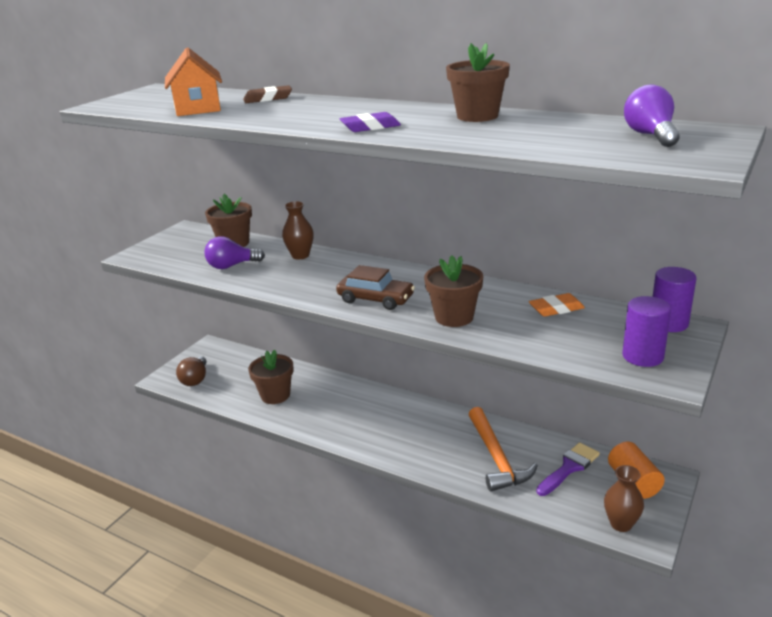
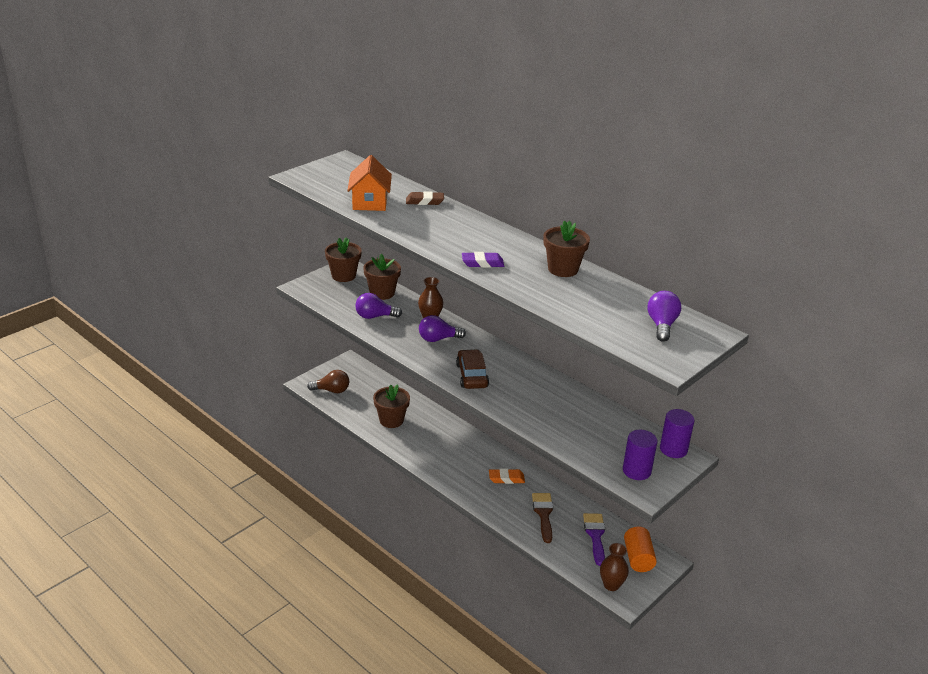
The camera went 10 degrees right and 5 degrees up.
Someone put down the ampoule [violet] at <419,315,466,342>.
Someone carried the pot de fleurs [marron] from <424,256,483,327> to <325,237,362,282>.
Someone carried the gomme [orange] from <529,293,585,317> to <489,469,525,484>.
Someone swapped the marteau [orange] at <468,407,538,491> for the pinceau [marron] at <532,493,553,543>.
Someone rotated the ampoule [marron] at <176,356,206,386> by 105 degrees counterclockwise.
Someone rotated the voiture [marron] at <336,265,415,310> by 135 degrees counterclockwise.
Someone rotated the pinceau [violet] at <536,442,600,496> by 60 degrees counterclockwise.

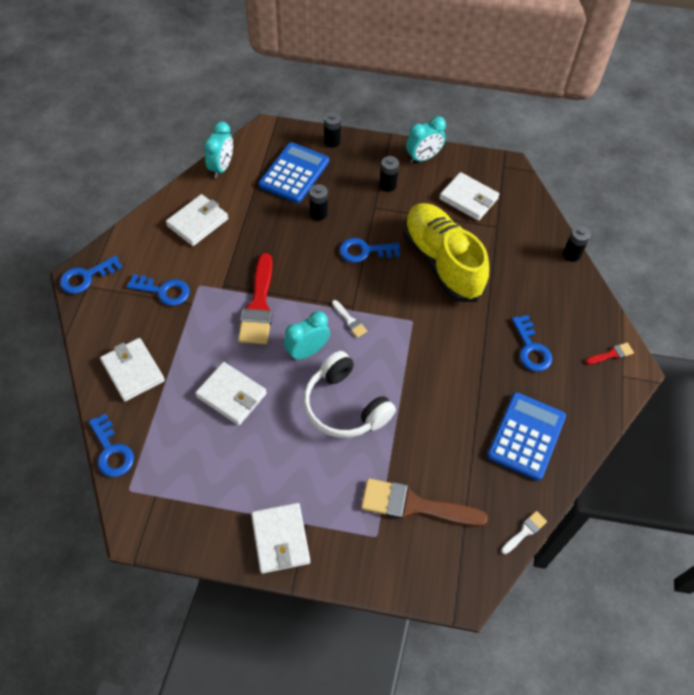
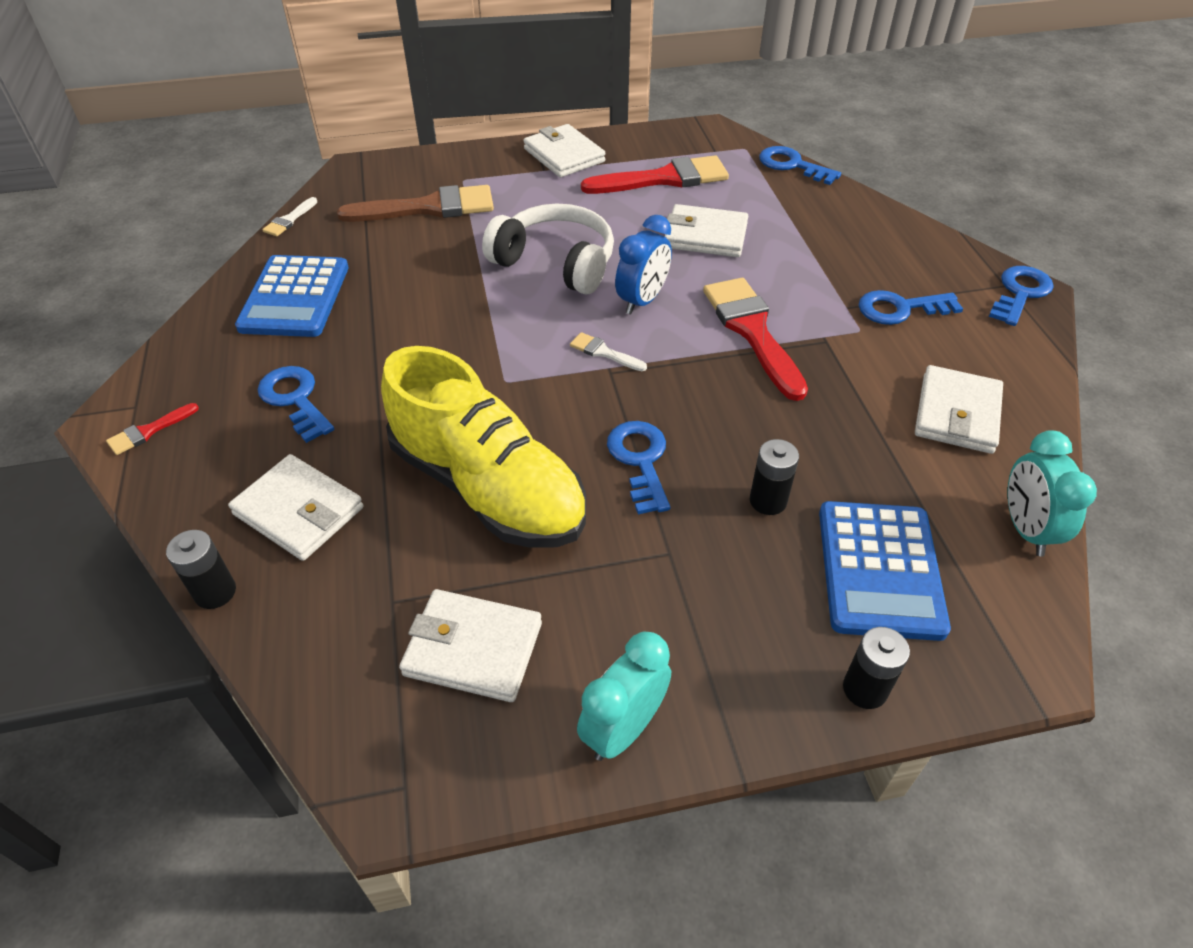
The camera went 160 degrees right and 10 degrees down.
Someone took away the pile [noir] at <379,156,399,192>.
Someone put down the pinceau [rouge] at <581,155,729,194>.
Someone carried the portefeuille [blanc] from <100,338,165,401> to <228,454,363,561>.
Someone repainted the réveil [turquoise] at <284,311,330,361>, which became the réveil [bleu] at <615,215,672,315>.
Someone rotated the clé [bleu] at <339,238,400,263> by 75 degrees counterclockwise.

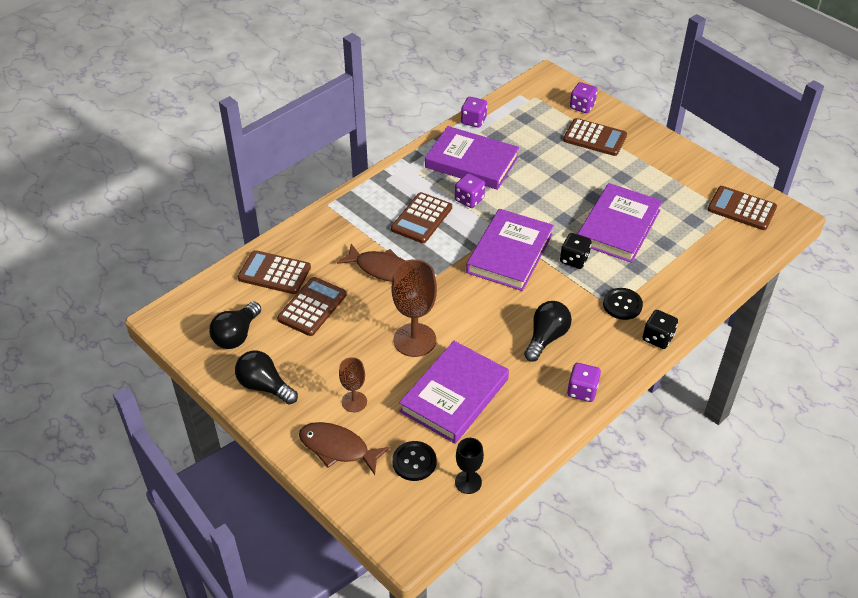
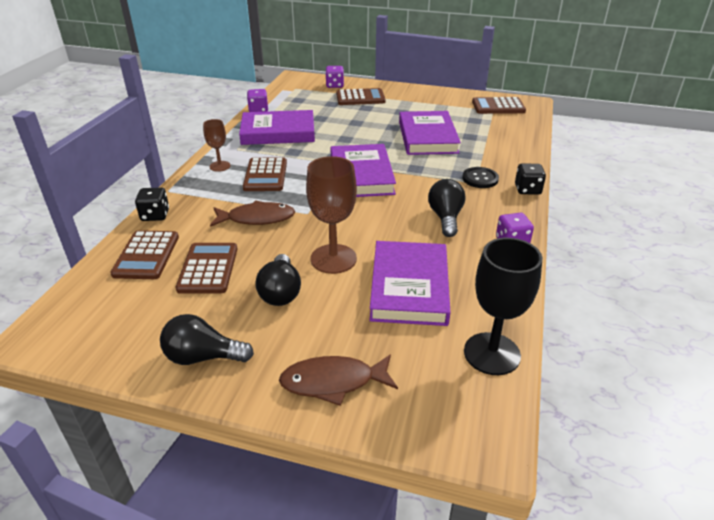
The camera went 30 degrees left and 10 degrees down.
Someone took away the bouton [noir] at <392,441,437,481>.
Someone took away the dé [violet] at <455,173,485,208>.
Someone carried the ampoule [noir] from <209,302,261,349> to <255,254,301,306>.
Someone carried the verre à pied [marron] from <339,357,367,412> to <203,119,231,172>.
Someone carried the dé [noir] from <560,233,592,269> to <135,187,169,221>.
Someone rotated the calculatrice [marron] at <238,250,311,294> by 75 degrees counterclockwise.
Someone scaled the verre à pied [noir] at <455,438,484,494> by 1.78.

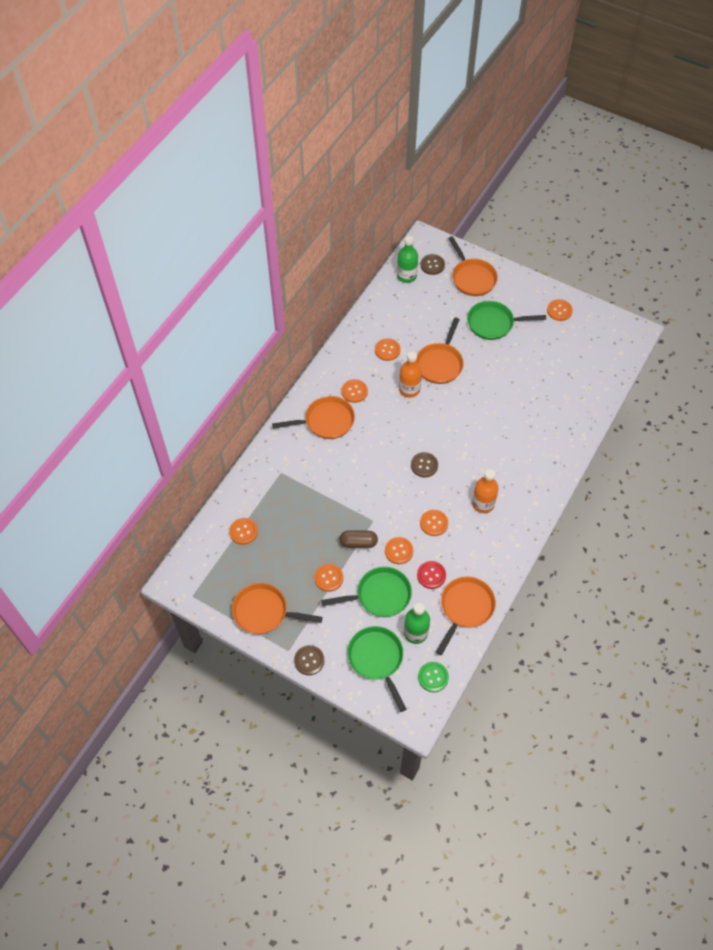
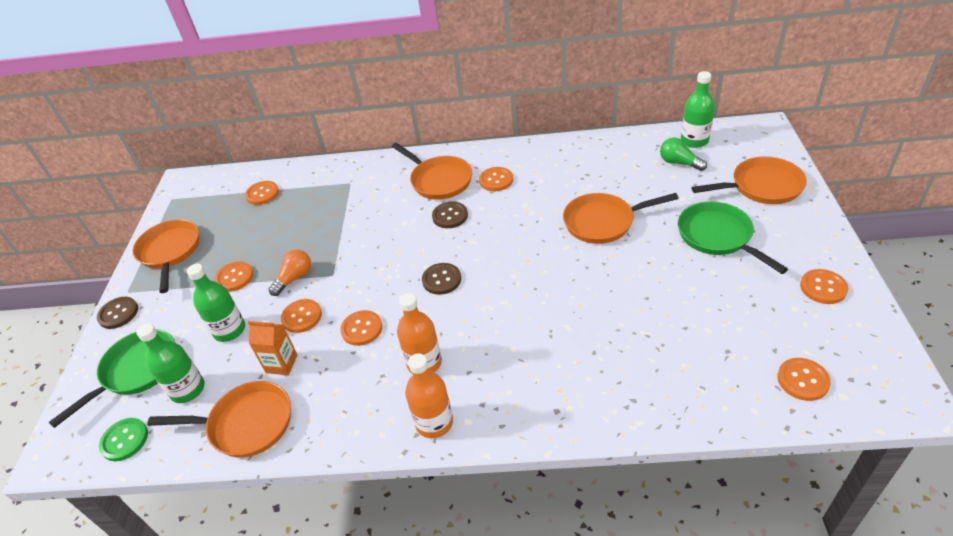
The camera went 65 degrees right and 15 degrees down.
Someone put down the ampoule [vert] at <660,138,707,171>.
Someone carried the bouton [orange] from <375,338,400,361> to <777,358,831,401>.
Someone carried the bouteille [orange] from <399,352,422,398> to <405,353,453,438>.
Someone carried the bouton [marron] from <420,254,445,275> to <432,201,468,228>.
Someone swapped the poêle [vert] at <321,567,412,617> for the bouteille [vert] at <187,264,245,342>.
Someone swapped the gélule [marron] at <340,531,378,548> for the ampoule [orange] at <269,249,311,296>.
Someone swapped the bouton [rouge] at <417,561,446,589> for the brique de lait [orange] at <248,321,297,375>.
Someone rotated the poêle [orange] at <448,236,498,296> by 135 degrees counterclockwise.

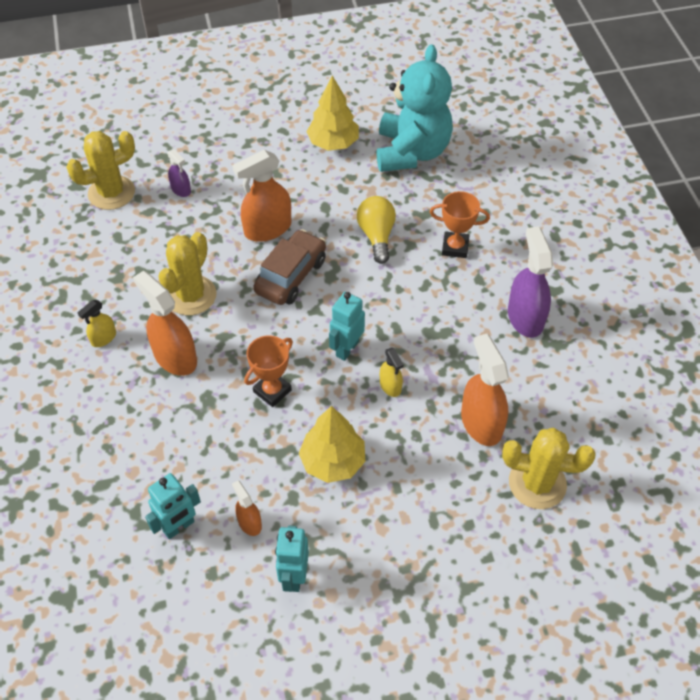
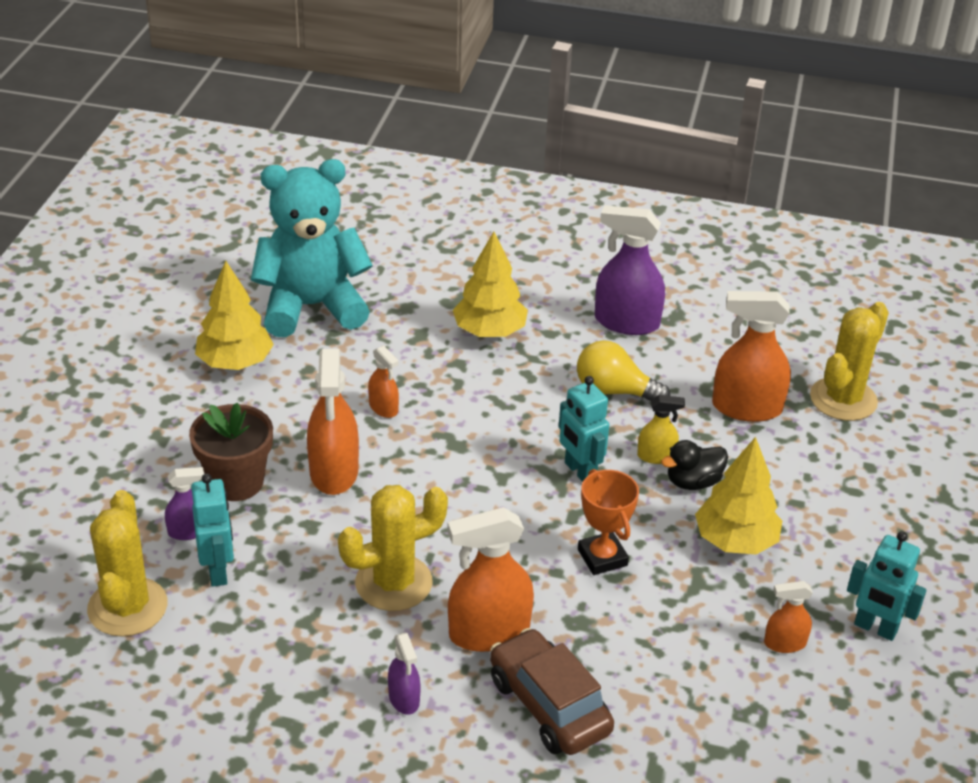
The camera went 65 degrees left and 15 degrees down.
Someone put down the pot de fleurs [marron] at <189,403,273,501>.
Someone put down the vaporisateur [orange] at <368,346,399,418>.
Someone put down the canard [noir] at <661,440,728,490>.
Someone carried the robot [turquoise] from <145,473,201,539> to <191,474,234,587>.
Someone carried the voiture [marron] from <253,229,326,305> to <490,628,614,755>.
Someone carried the ampoule [jaune] from <357,196,396,264> to <577,340,670,401>.
Someone swapped the trophée [orange] at <430,191,490,258> for the arbre [jaune] at <453,232,528,337>.
Someone repainted the vaporisateur [jaune] at <78,300,116,347>, which became the vaporisateur [violet] at <388,633,421,715>.
Someone rotated the cactus [jaune] at <158,232,217,315> by 75 degrees counterclockwise.
Someone rotated the ours en peluche [turquoise] at <376,44,453,172> by 45 degrees counterclockwise.

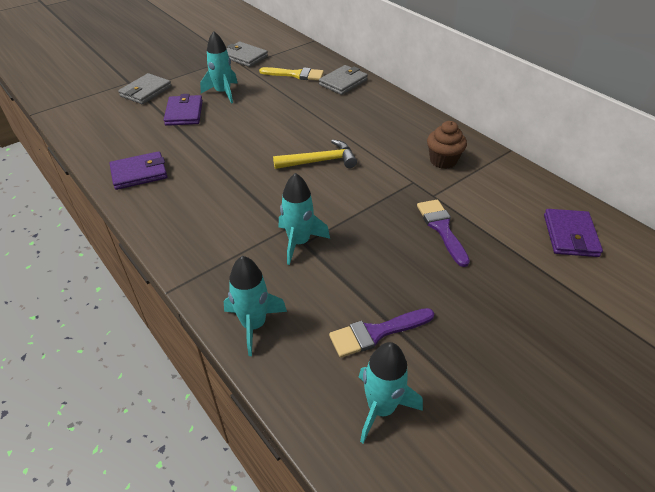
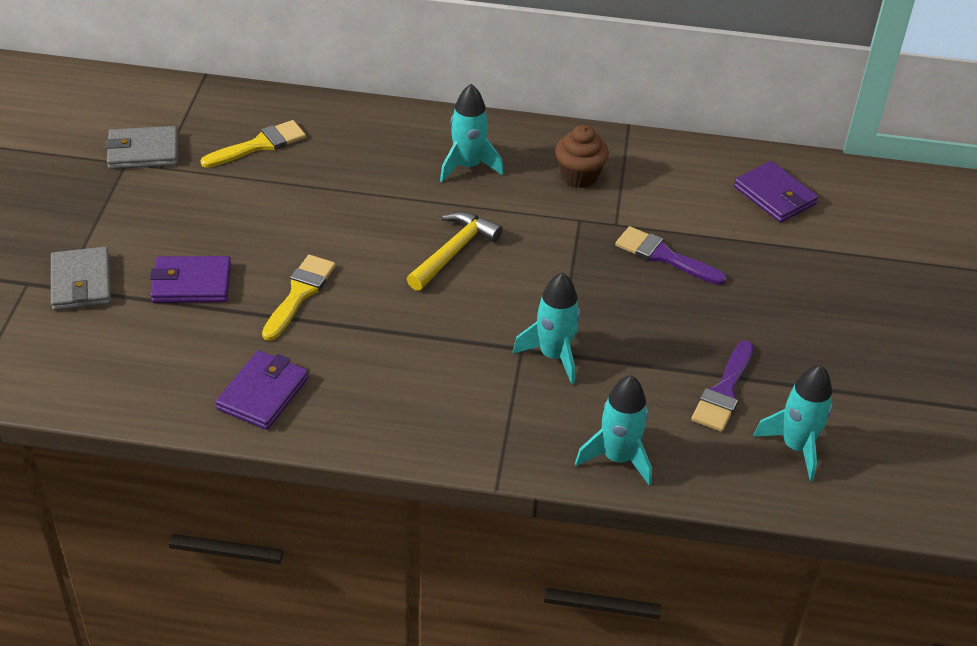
The camera went 45 degrees left and 0 degrees up.
Someone took away the portefeuille [gris] at <319,65,368,95>.
Someone put down the pinceau [jaune] at <262,255,336,341>.
Someone carried the fusée [turquoise] from <200,31,238,103> to <440,84,503,182>.
Someone rotated the portefeuille [violet] at <164,94,203,126> by 45 degrees counterclockwise.

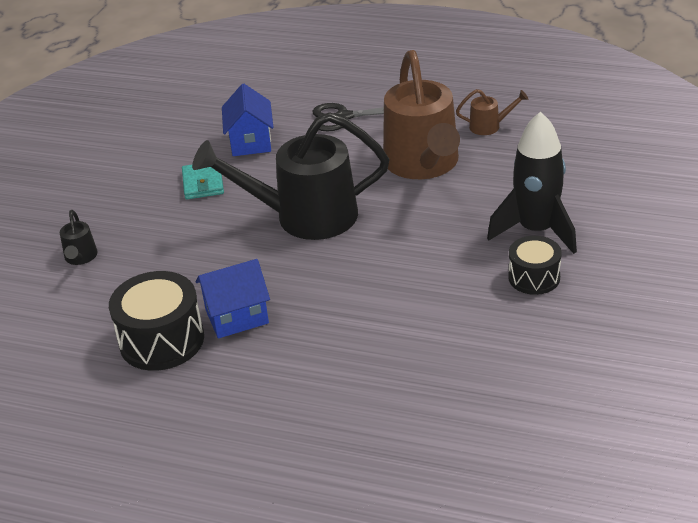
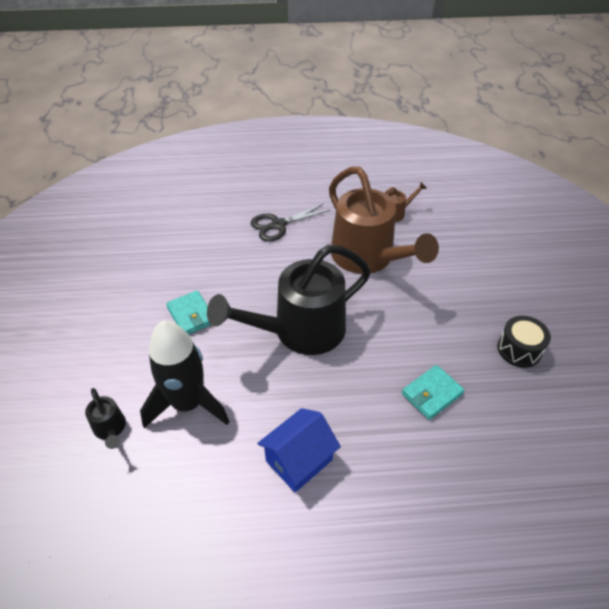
The camera went 25 degrees left and 10 degrees up.
Someone took away the tambour [noir] at <109,271,204,371>.
Someone took away the maison [bleu] at <222,84,273,156>.
Someone put down the portefeuille [turquoise] at <402,365,465,420>.
Someone carried the fusée [noir] from <487,112,577,254> to <140,320,229,428>.

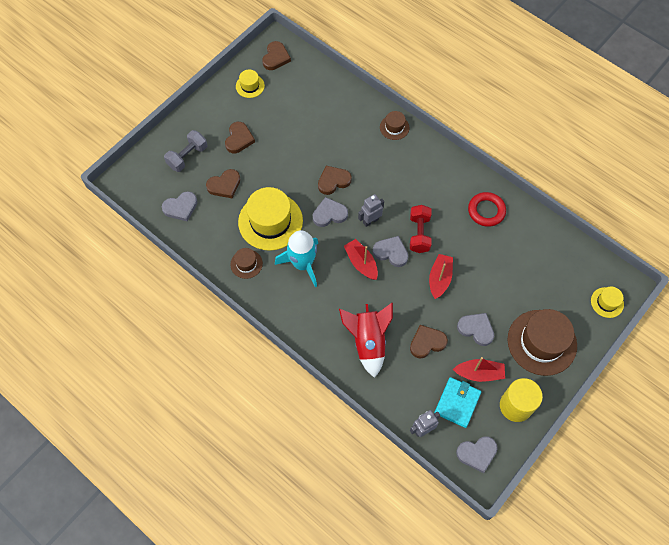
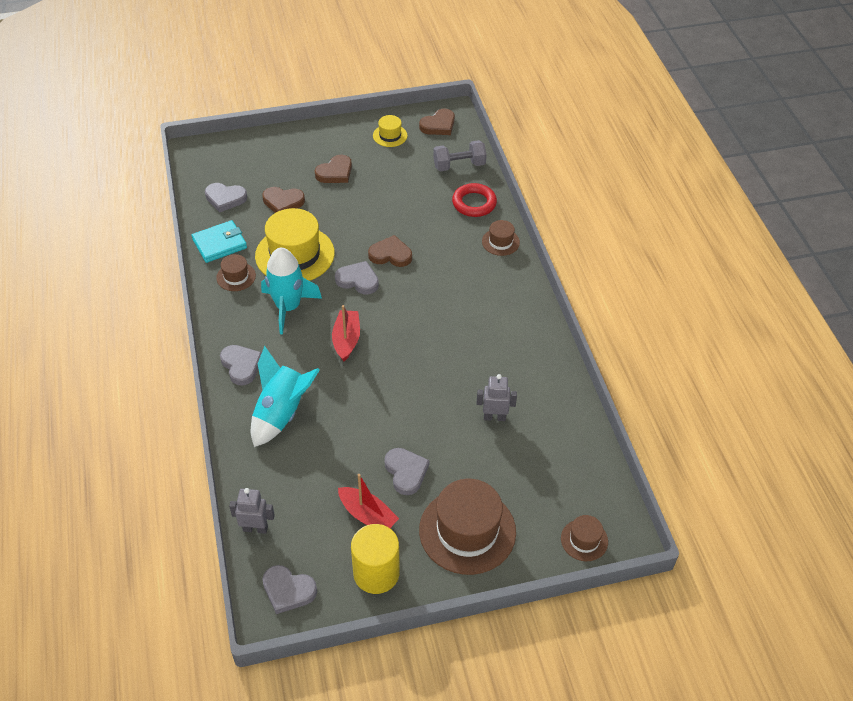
The camera went 35 degrees right and 15 degrees down.
Someone took away the haltère [rouge] at <410,205,431,253>.
Someone took away the cœur [marron] at <410,325,448,359>.
Someone took away the bateau [rouge] at <429,254,453,299>.
Someone carried the haltère [gris] from <164,130,207,172> to <433,140,487,171>.
Someone carried the robot [gris] from <358,194,384,227> to <477,374,517,421>.
Someone carried the cœur [gris] from <373,236,408,267> to <220,345,262,385>.
Someone carried the portefeuille [turquoise] from <434,377,481,428> to <192,220,247,263>.
Someone carried the anneau [rouge] from <468,192,506,227> to <452,183,497,217>.
Someone repainted the fusée [rouge] at <339,303,393,378>, which became the fusée [turquoise] at <251,346,320,447>.
Someone repainted the chapeau [jaune] at <591,287,624,318>, which became the chapeau [marron] at <561,515,608,561>.

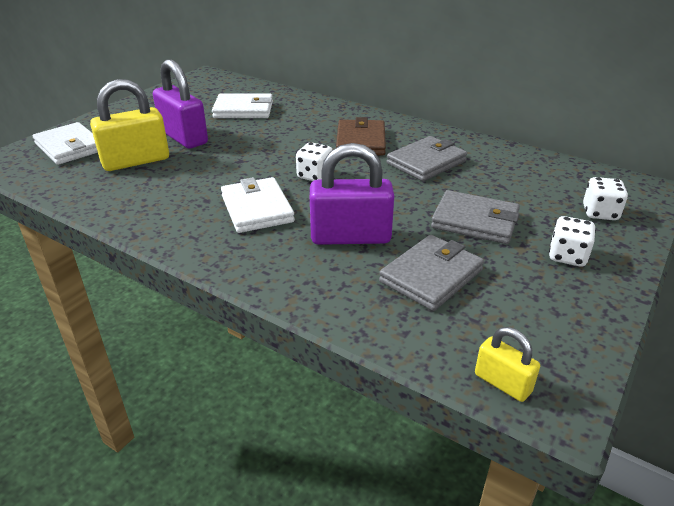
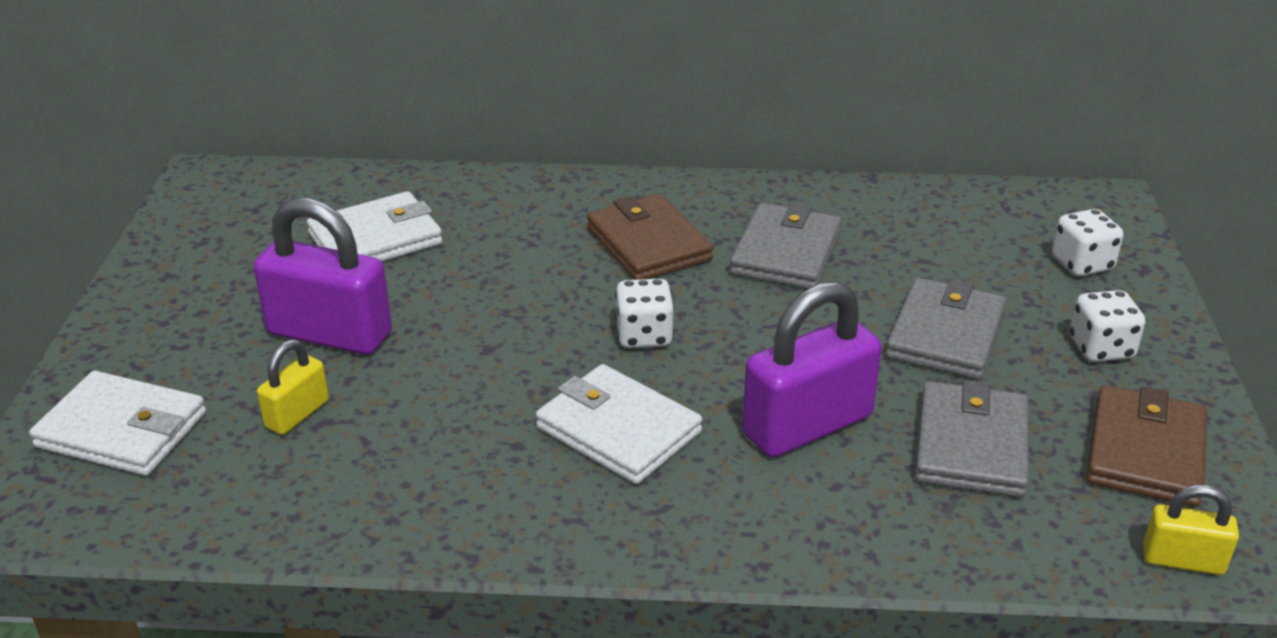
The camera went 30 degrees left and 0 degrees up.
Someone put down the portefeuille [marron] at <1086,385,1207,507>.
Someone rotated the portefeuille [gris] at <431,190,520,244> by 60 degrees counterclockwise.
Someone scaled the cadenas [jaune] at <90,79,169,171> by 0.53.

